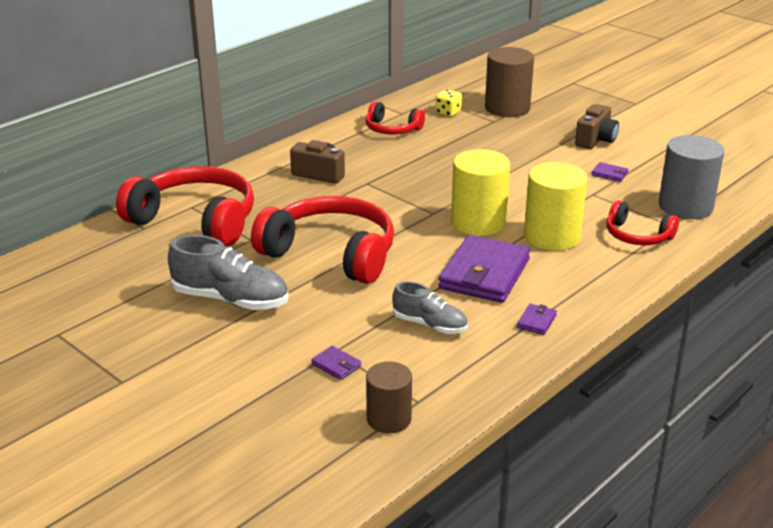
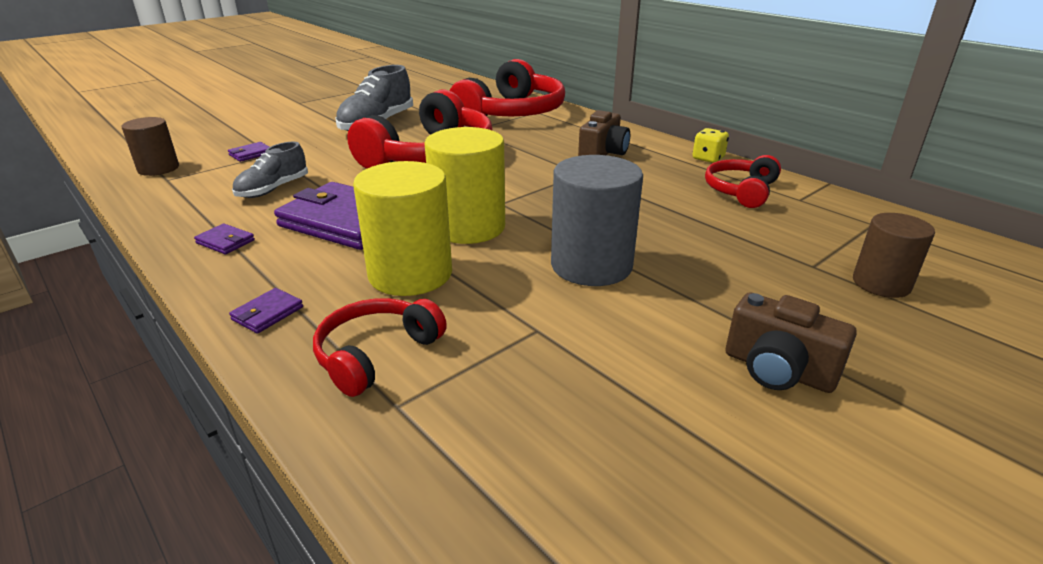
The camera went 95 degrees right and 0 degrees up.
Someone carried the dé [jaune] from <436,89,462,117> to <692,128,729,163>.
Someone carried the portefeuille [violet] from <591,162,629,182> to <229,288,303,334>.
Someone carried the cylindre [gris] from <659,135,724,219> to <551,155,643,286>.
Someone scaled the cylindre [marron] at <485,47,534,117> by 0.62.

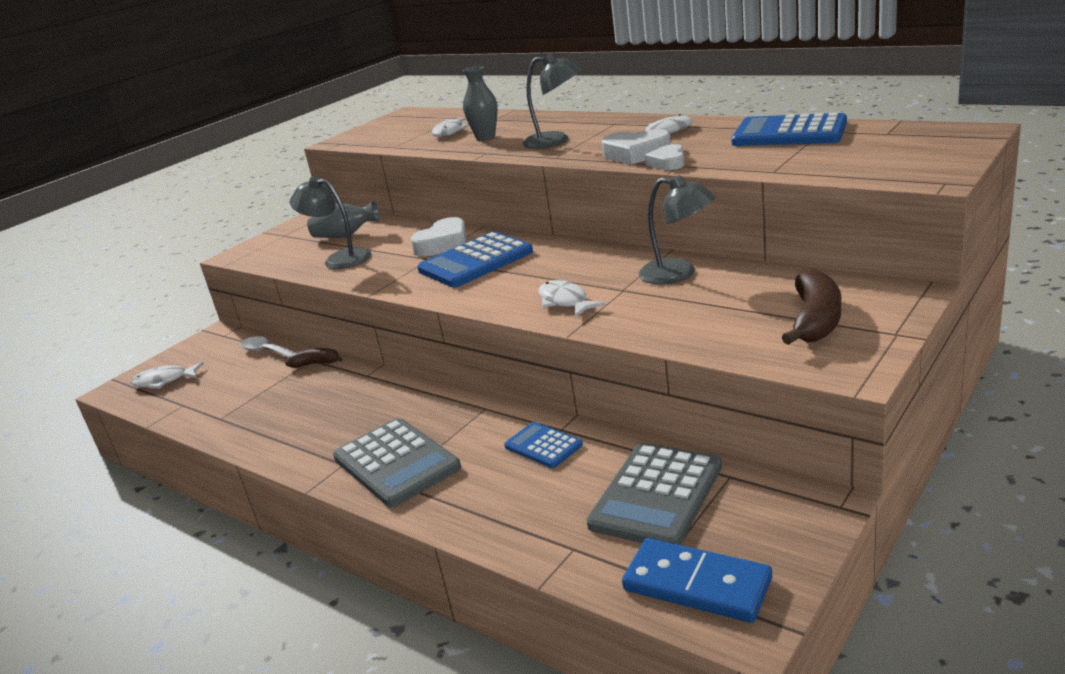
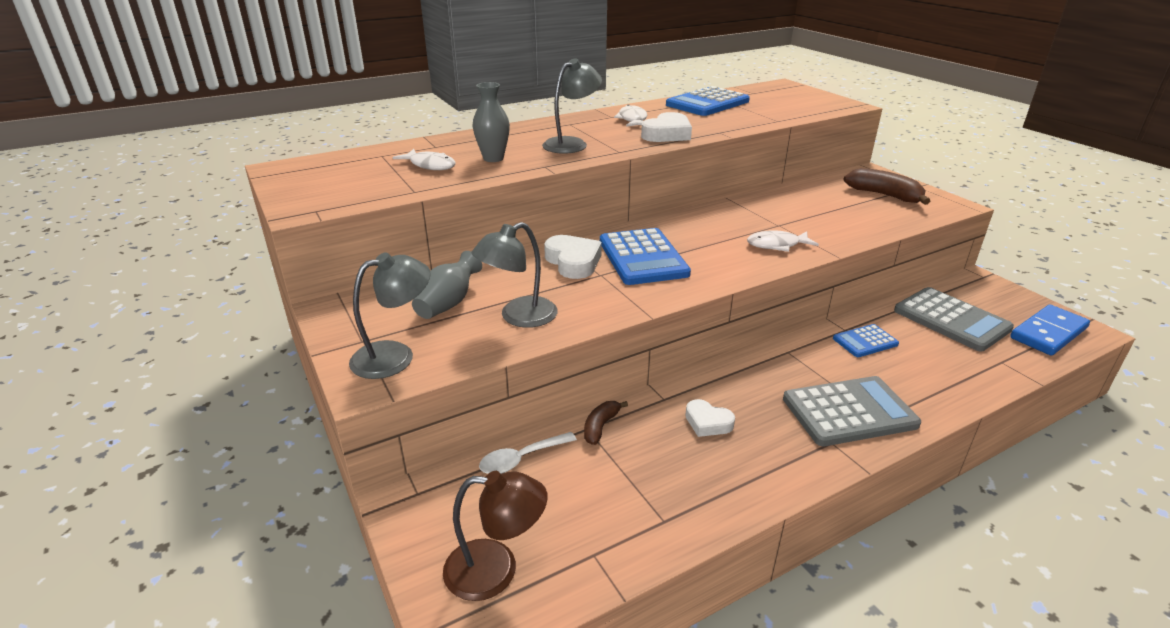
The camera went 70 degrees left and 5 degrees up.
Someone carried the lampe [gris] from <639,175,716,285> to <349,252,431,379>.
Someone carried the cœur [blanc] from <645,144,684,170> to <685,399,735,437>.
Someone swapped the poisson [blanc] at <131,362,204,389> for the lampe [marron] at <443,471,548,601>.

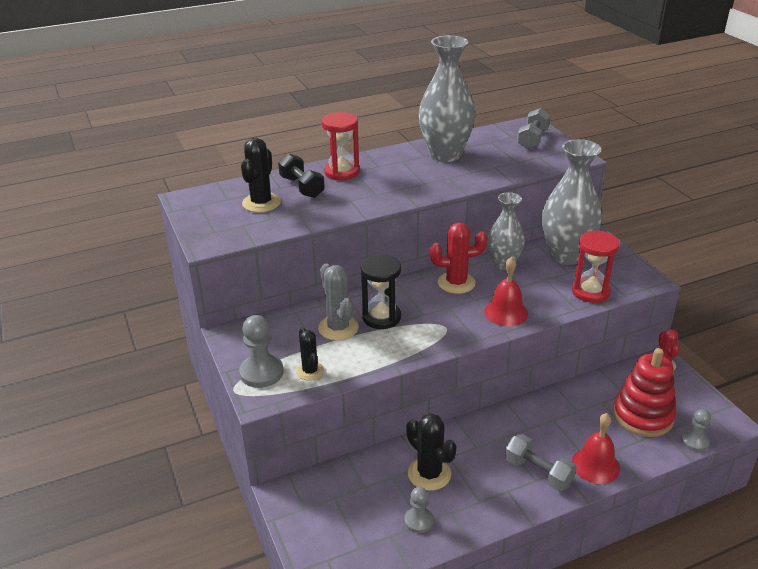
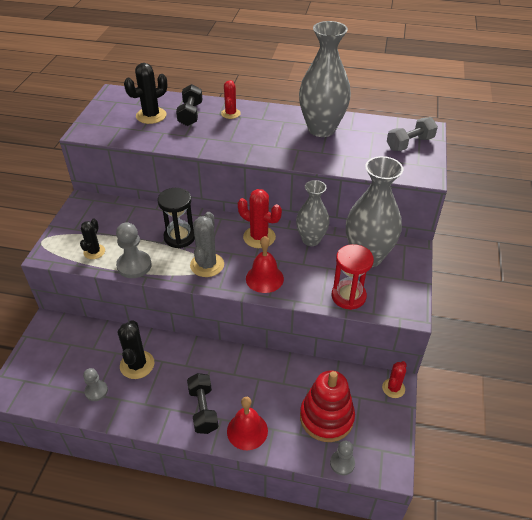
The camera went 35 degrees right and 10 degrees up.
Someone carried the pion [gris] from <239,315,284,388> to <116,222,152,278>.
Someone carried the cactus [gris] from <318,264,359,341> to <190,212,224,277>.
Someone swapped the sablier [rouge] at <321,112,359,180> for the cactus [rouge] at <221,80,241,119>.
Someone repainted the haltère [gris] at <505,434,577,491>, which became the haltère [noir] at <187,373,219,434>.

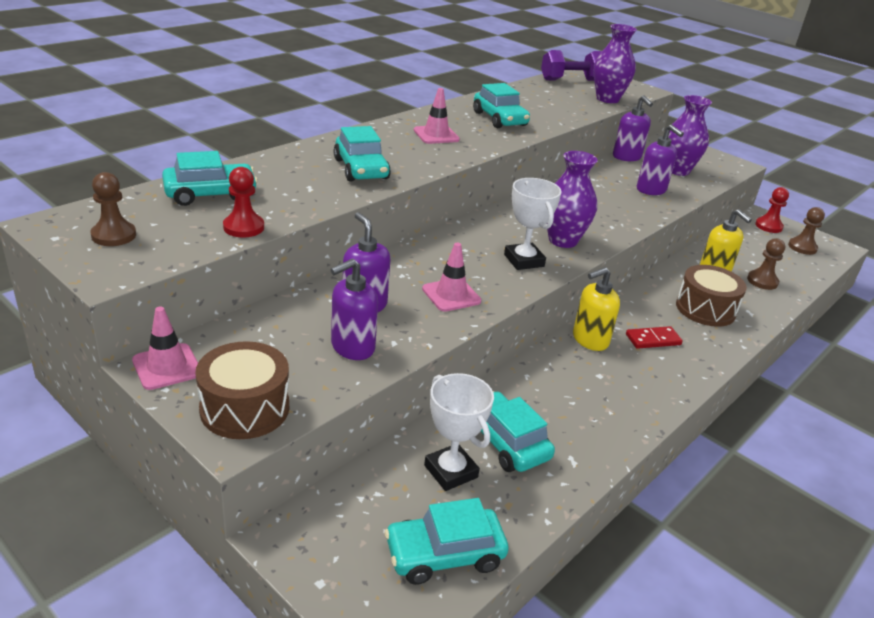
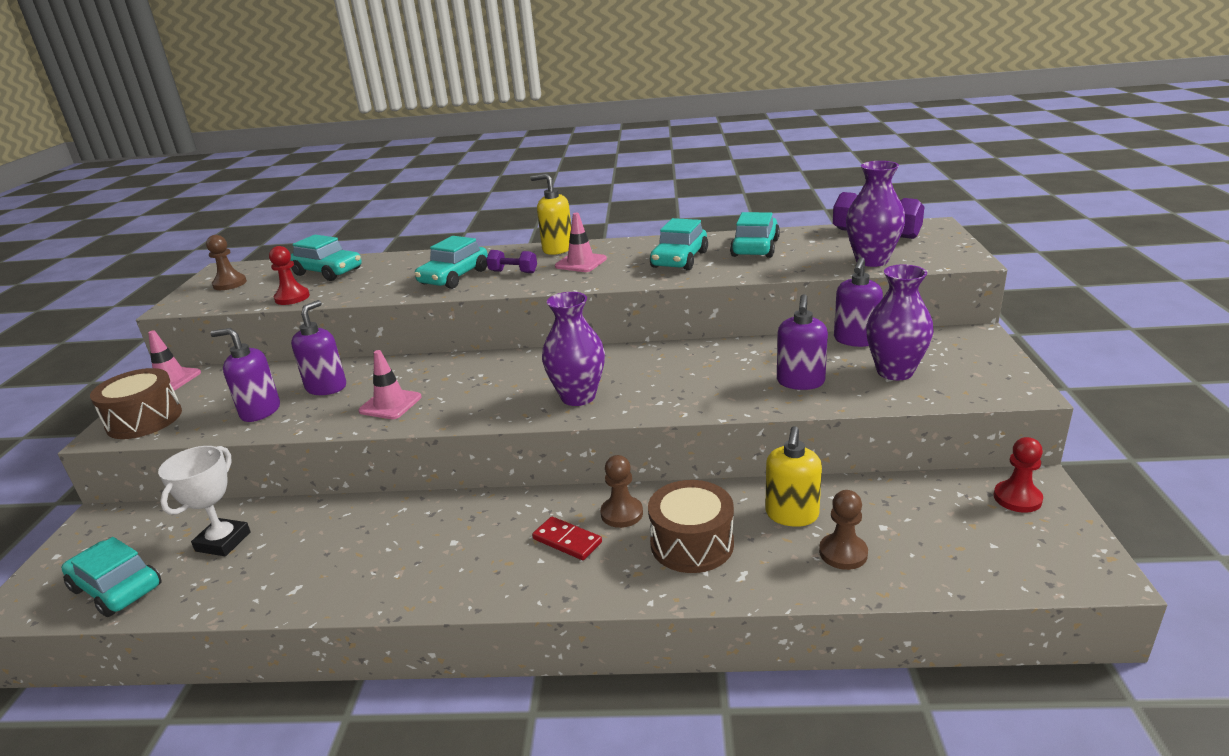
The camera went 55 degrees right and 5 degrees down.
Someone took away the trophée [blanc] at <504,178,562,270>.
Someone put down the haltère [violet] at <486,250,537,273>.
Someone carried the voiture [turquoise] from <480,391,555,472> to <730,212,780,258>.
Someone carried the distributeur de savon [jaune] from <573,267,620,351> to <530,173,571,255>.
Someone carried the pion [marron] from <788,207,825,255> to <600,455,643,528>.

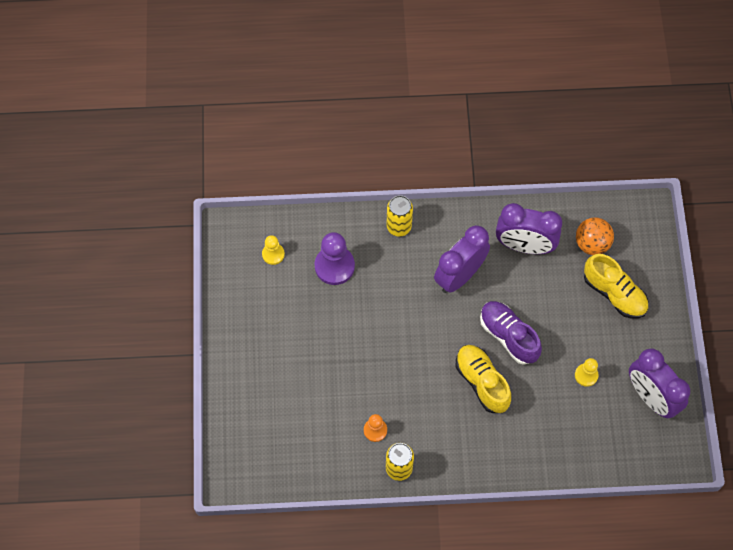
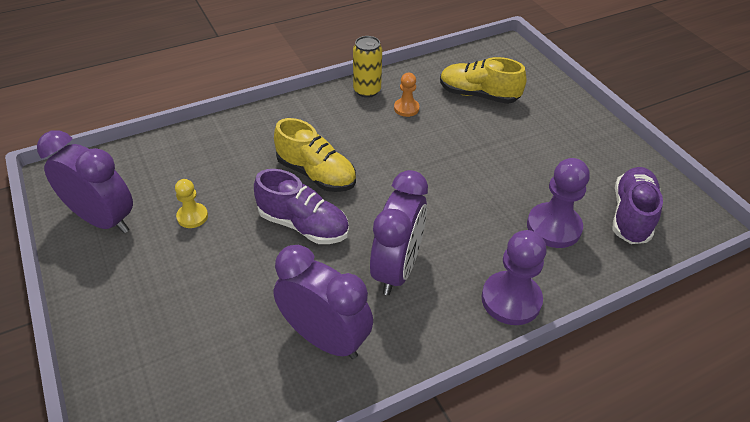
The camera went 155 degrees right and 20 degrees down.
Someone took away the balle [orange] at <576,217,614,255>.
Someone carried the chaussure [jaune] from <584,254,648,319> to <440,57,526,104>.
Someone swapped the pion [jaune] at <262,235,285,265> for the chaussure [violet] at <613,167,663,244>.
Someone swapped the canette [jaune] at <387,195,413,237> for the pion [violet] at <481,230,547,325>.
Someone rotated the réveil [violet] at <496,203,562,254> by 45 degrees clockwise.

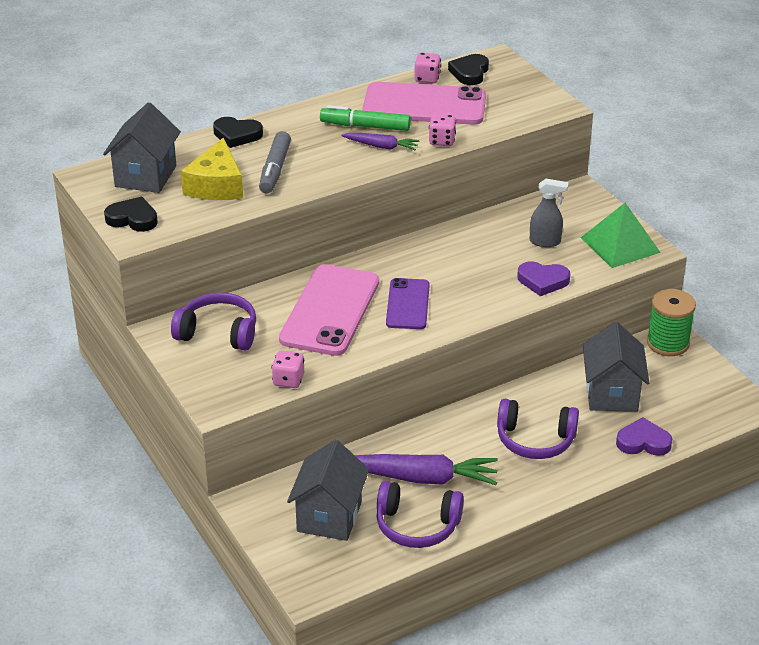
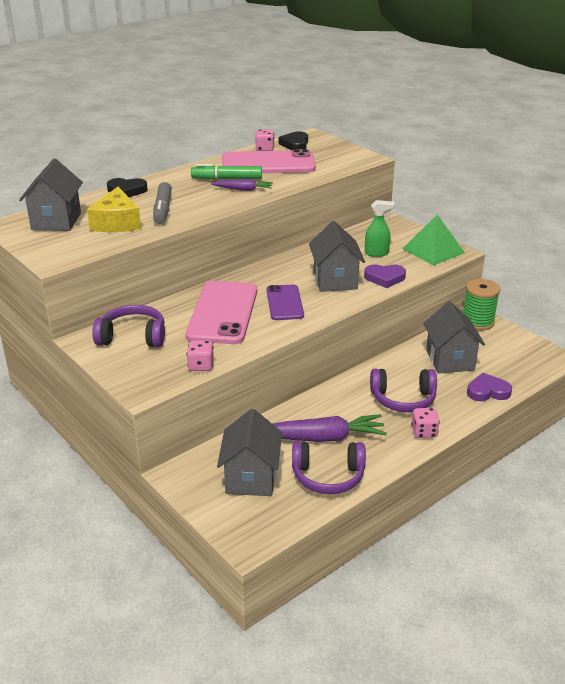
The camera went 10 degrees left and 5 degrees down.
Someone took away the cœur [noir] at <104,197,158,232>.
Someone put down the maison [gris] at <309,221,365,292>.
Someone carried the dé [rose] from <429,114,456,146> to <411,408,440,438>.
Someone repainted the vaporisateur [gris] at <530,179,568,247>, which became the vaporisateur [vert] at <365,200,395,257>.

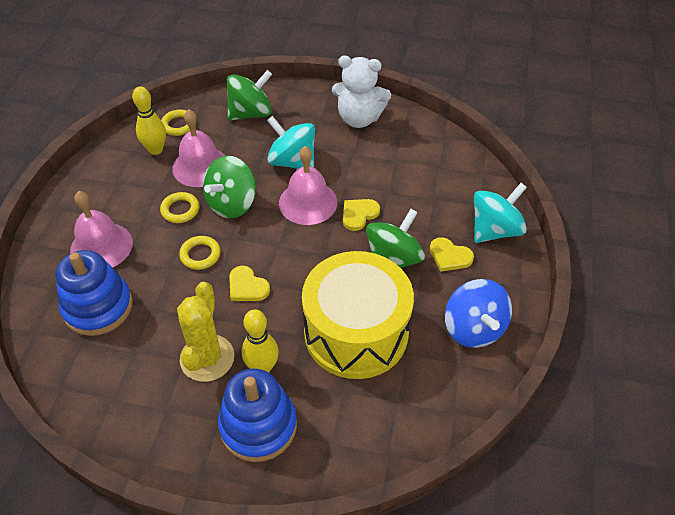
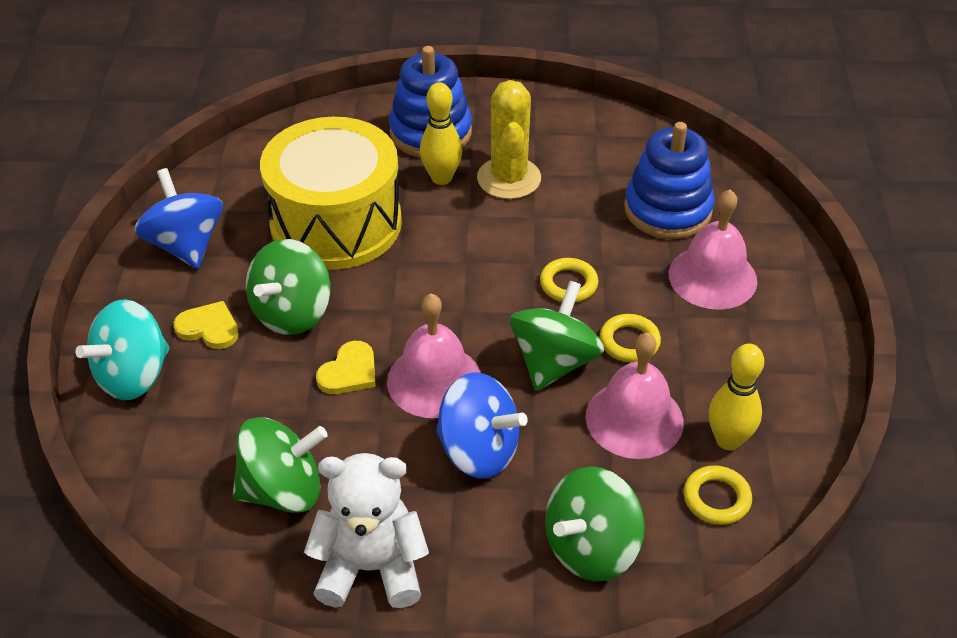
The camera went 170 degrees right and 5 degrees down.
Someone took away the cœur [jaune] at <229,266,270,301>.
Someone put down the toupie [vert] at <232,417,328,513>.
Someone repainted the toupie [turquoise] at <267,116,315,169>, which became the toupie [bleu] at <436,372,528,479>.

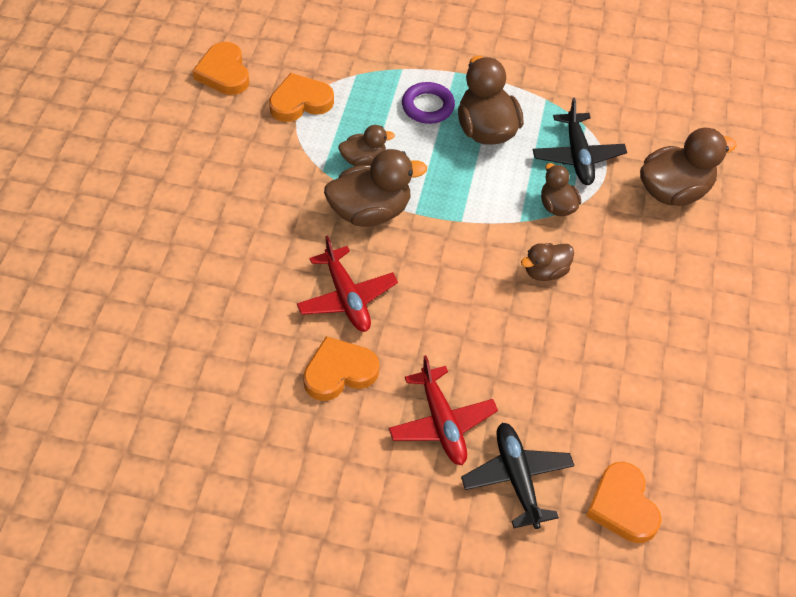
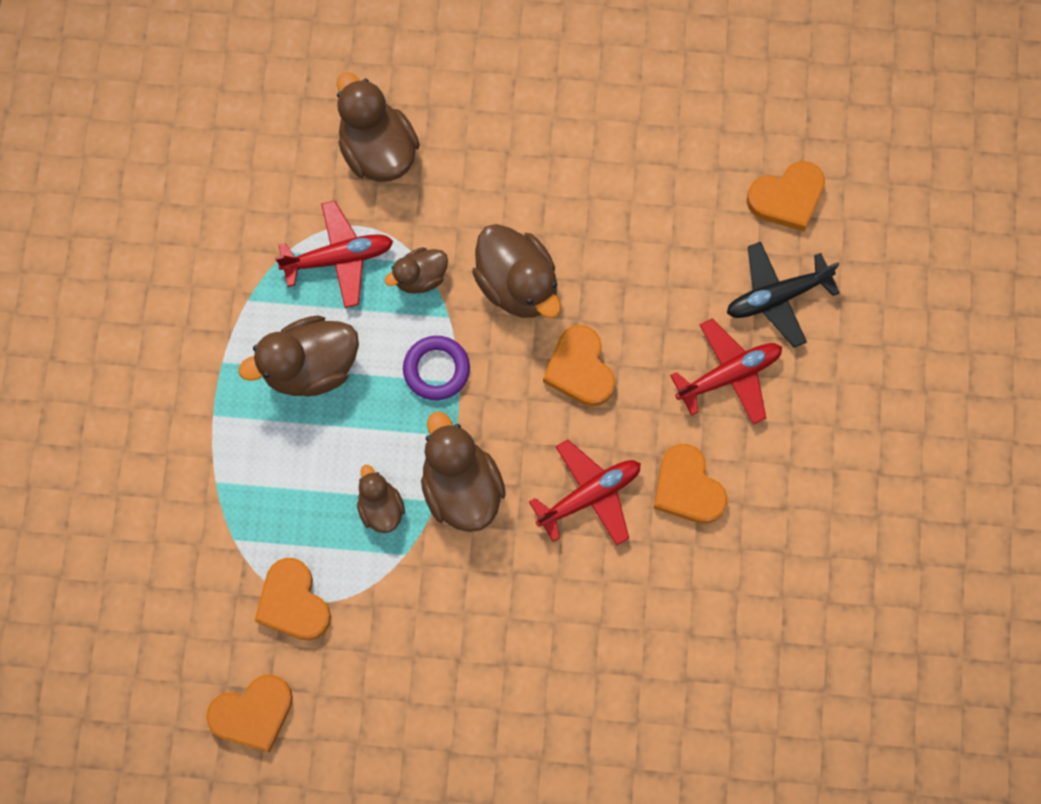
The camera went 95 degrees left and 20 degrees up.
Someone put down the cœur [orange] at <543,325,615,407>.
Someone carried the anneau [violet] from <402,82,455,124> to <403,336,470,400>.
Someone repainted the avion [noir] at <533,98,627,185>, which became the avion [rouge] at <275,201,393,308>.
Someone scaled the canard [marron] at <521,243,574,281> by 1.75.

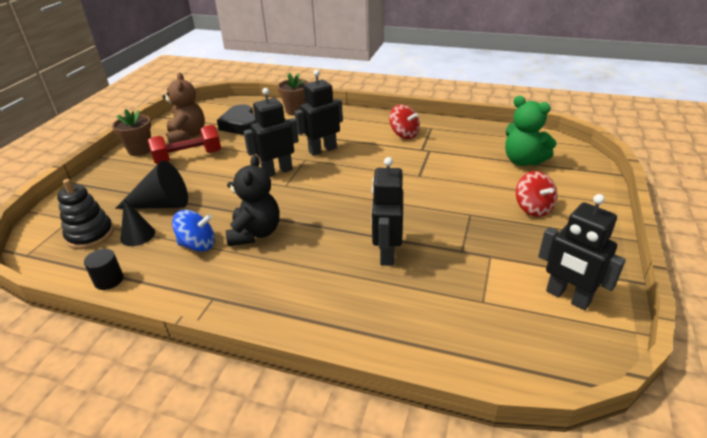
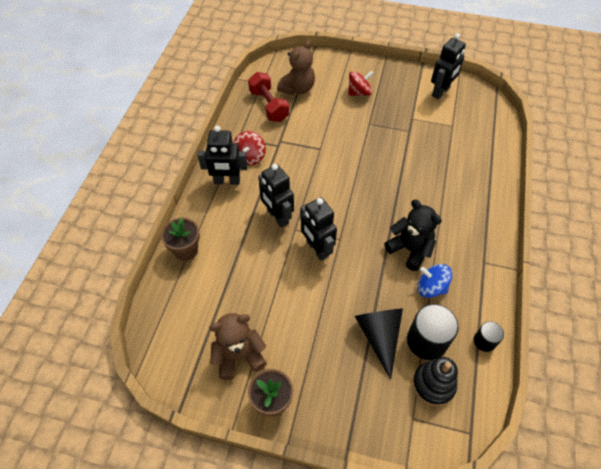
The camera went 95 degrees left and 20 degrees up.
Someone took away the cœur [noir] at <217,104,257,135>.
Someone carried the haltère [rouge] from <148,125,221,164> to <248,72,289,122>.
Someone carried the robot [noir] from <371,157,403,266> to <198,126,248,185>.
Someone swapped the cône [noir] at <120,199,155,246> for the cylindre [noir] at <407,304,459,360>.
Someone repainted the ours en peluche [vert] at <505,96,557,166>, which became the ours en peluche [marron] at <277,41,315,95>.
Someone rotated the toupie [bleu] at <172,210,215,252> by 60 degrees counterclockwise.
Someone rotated the ours en peluche [noir] at <226,155,279,246> by 45 degrees clockwise.
Someone rotated the toupie [rouge] at <389,104,420,139> by 150 degrees clockwise.

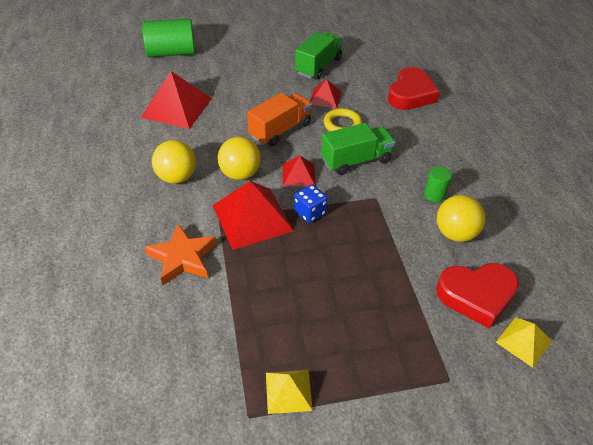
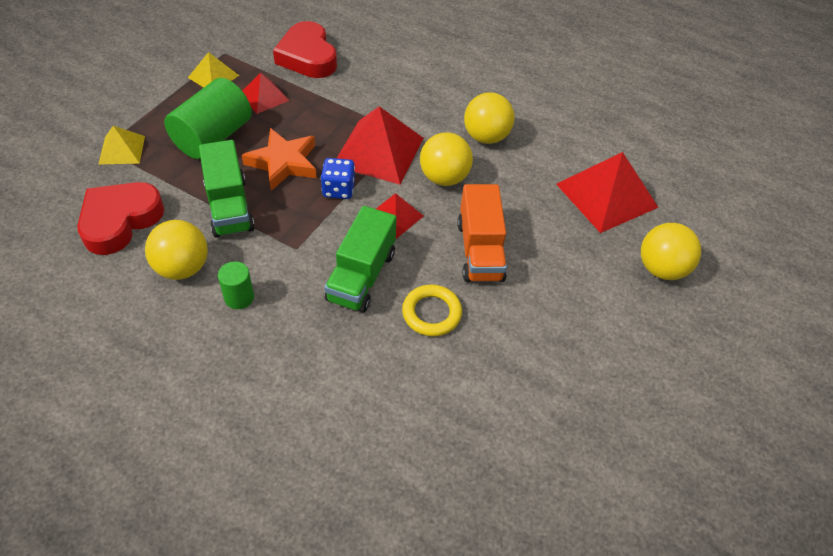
The camera went 130 degrees right and 5 degrees up.
Someone put down the balle [jaune] at <641,223,701,280>.
Someone carried the cylindre [vert] from <142,19,195,57> to <164,78,252,159>.
Someone carried the étoile [orange] from <144,224,216,285> to <242,128,317,191>.
Someone carried the camion [vert] from <295,32,343,79> to <199,140,255,238>.
Someone carried the pyramide [rouge] from <310,79,341,108> to <242,73,289,114>.
Someone carried the cœur [rouge] from <388,67,440,110> to <273,21,337,78>.
Someone carried the pyramide [jaune] from <496,317,552,368> to <98,126,145,165>.

